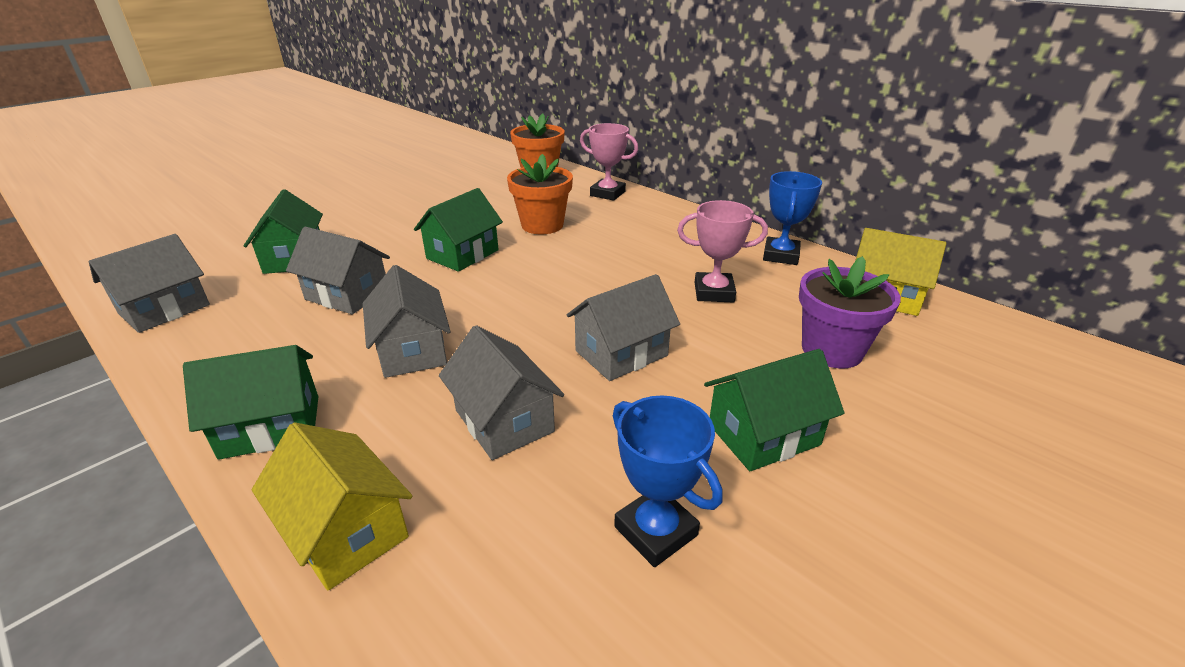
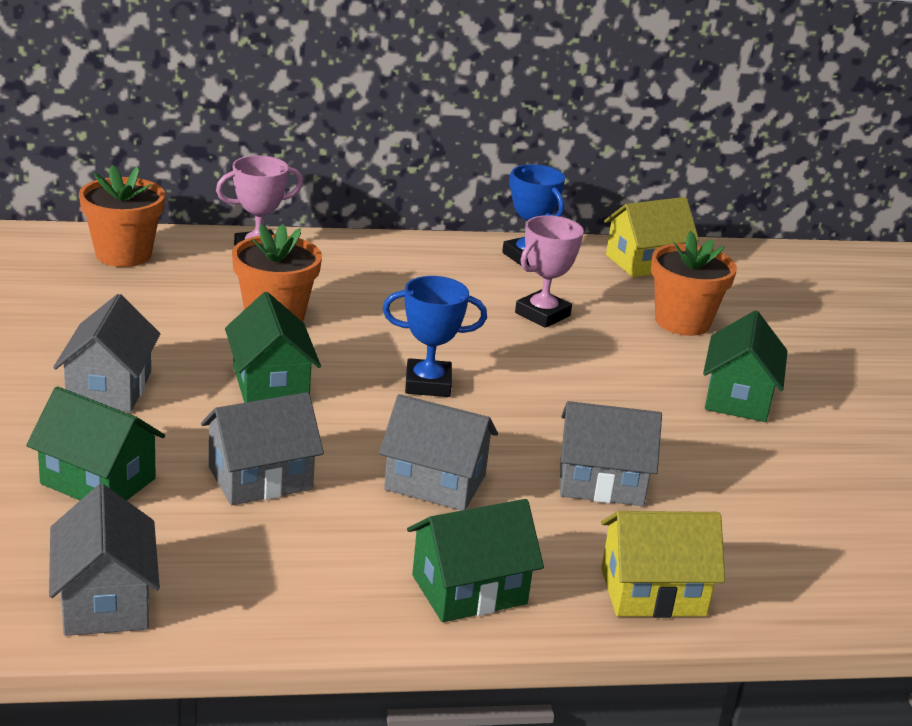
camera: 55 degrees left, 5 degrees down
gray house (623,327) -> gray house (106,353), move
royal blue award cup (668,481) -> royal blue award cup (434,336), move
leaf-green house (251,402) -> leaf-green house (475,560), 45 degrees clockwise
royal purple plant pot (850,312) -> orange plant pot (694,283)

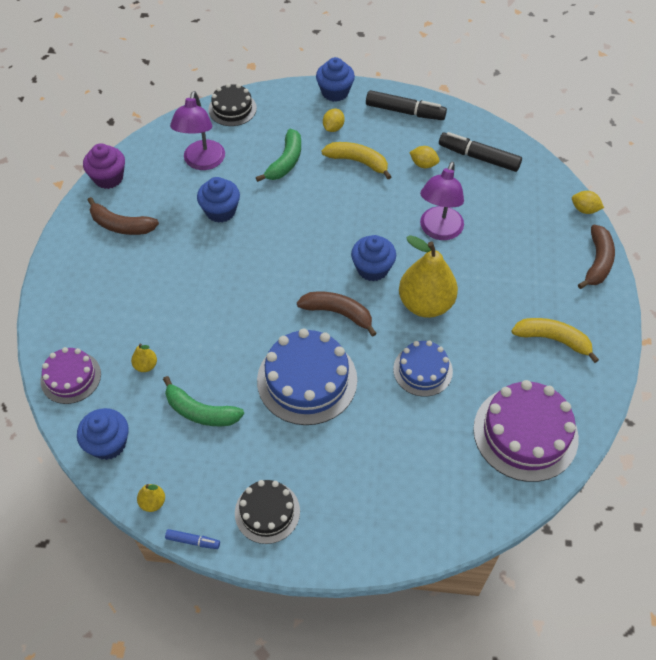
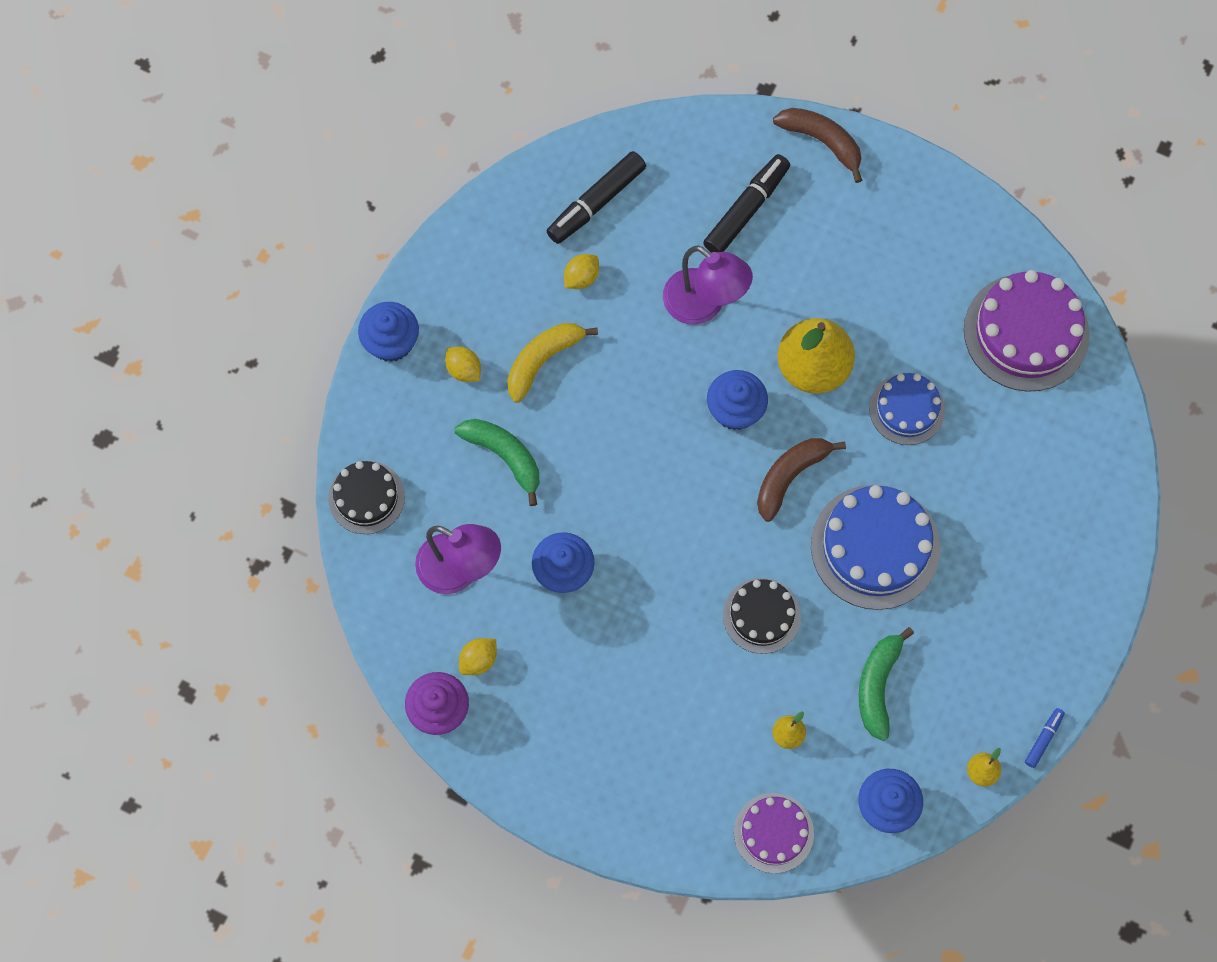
camera: 70 degrees left, 15 degrees up
yellow citrus fruit (588,202) -> yellow citrus fruit (478,656), move
jet-black marker (406,105) -> jet-black marker (746,203), move
jet-black cake (267,512) -> jet-black cake (762,616), move
leaf-green banana (203,401) -> leaf-green banana (886,684), 150 degrees clockwise
dark brown banana (123,216) -> none
yellow banana (555,340) -> none

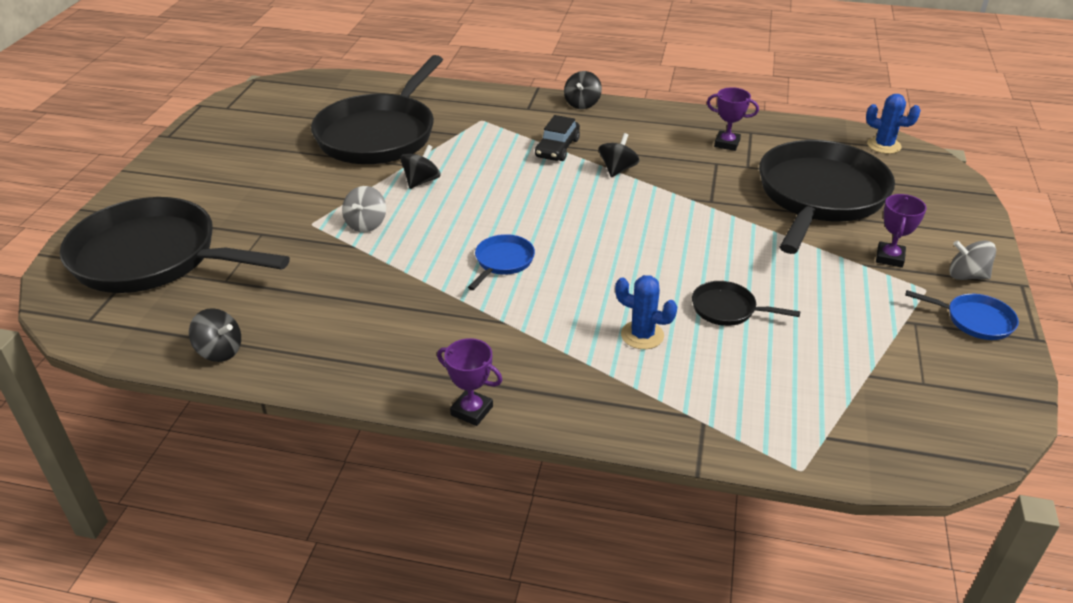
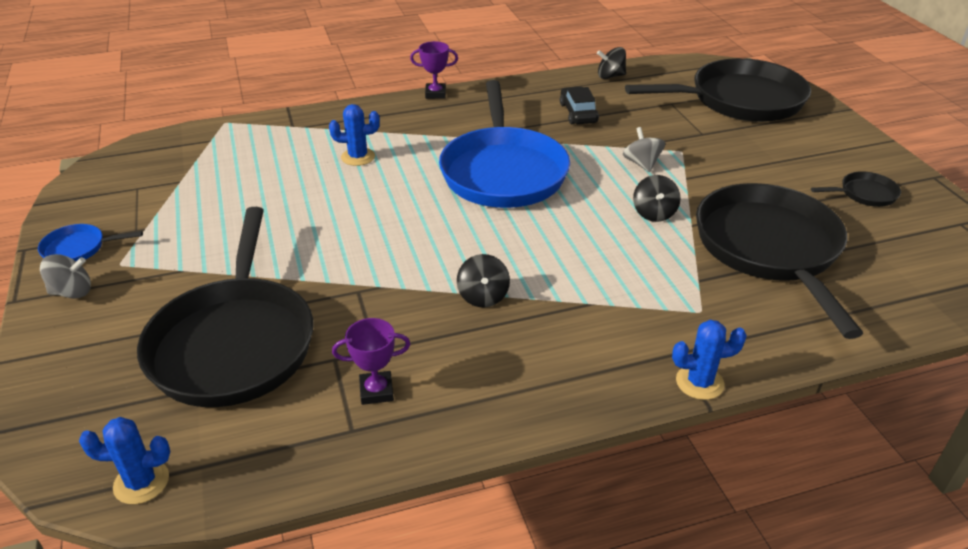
camera: 150 degrees right, 0 degrees up
royal blue skillet (501,262) -> royal blue skillet (504,144), x2.42
jet-black automobile (557,138) -> jet-black automobile (579,105), move
none -> royal blue prickly plant (709,360)
jet-black skillet (746,303) -> jet-black skillet (856,189), move
jet-black toy top (583,90) -> none
royal purple award cup (901,231) -> none

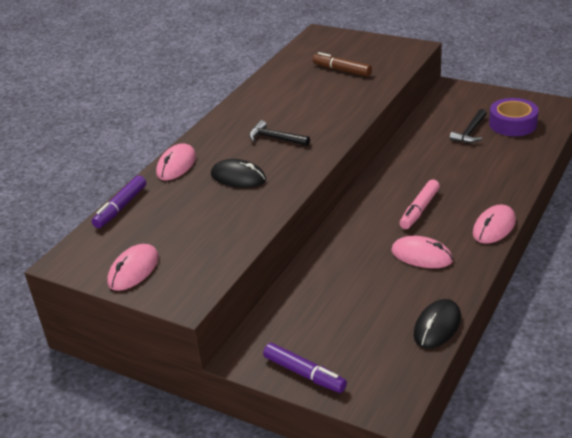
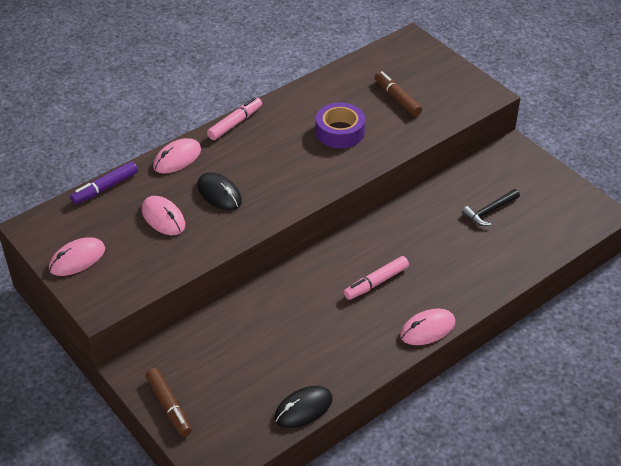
camera: 20 degrees right, 10 degrees up
rose-pink mouse (422,252) -> rose-pink mouse (163,215), move
royal purple marker (305,368) -> dark brown marker (169,402)
none -> rose-pink marker (234,118)
royal purple roll of tape (514,117) -> royal purple roll of tape (340,125), move
jet-black hammer (279,133) -> none

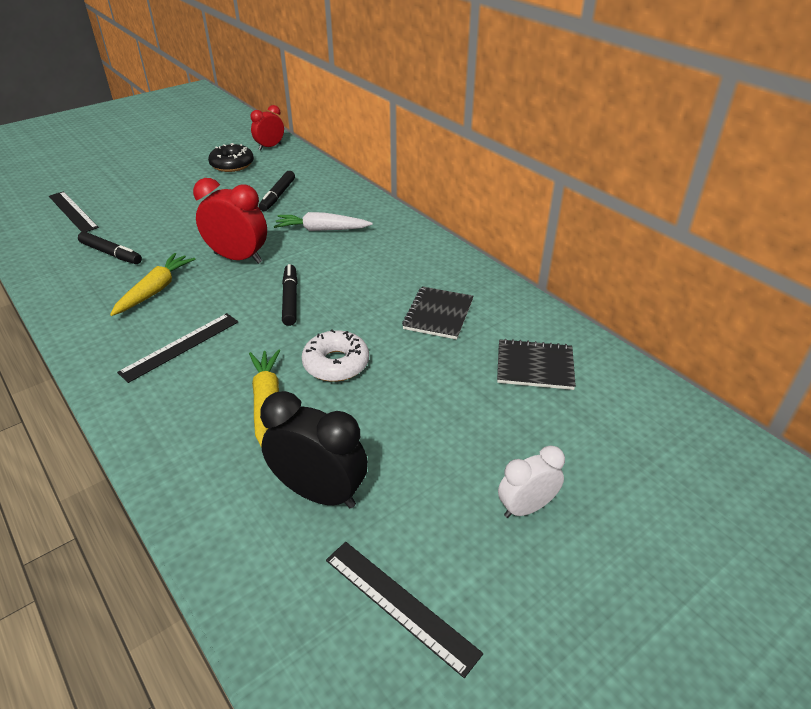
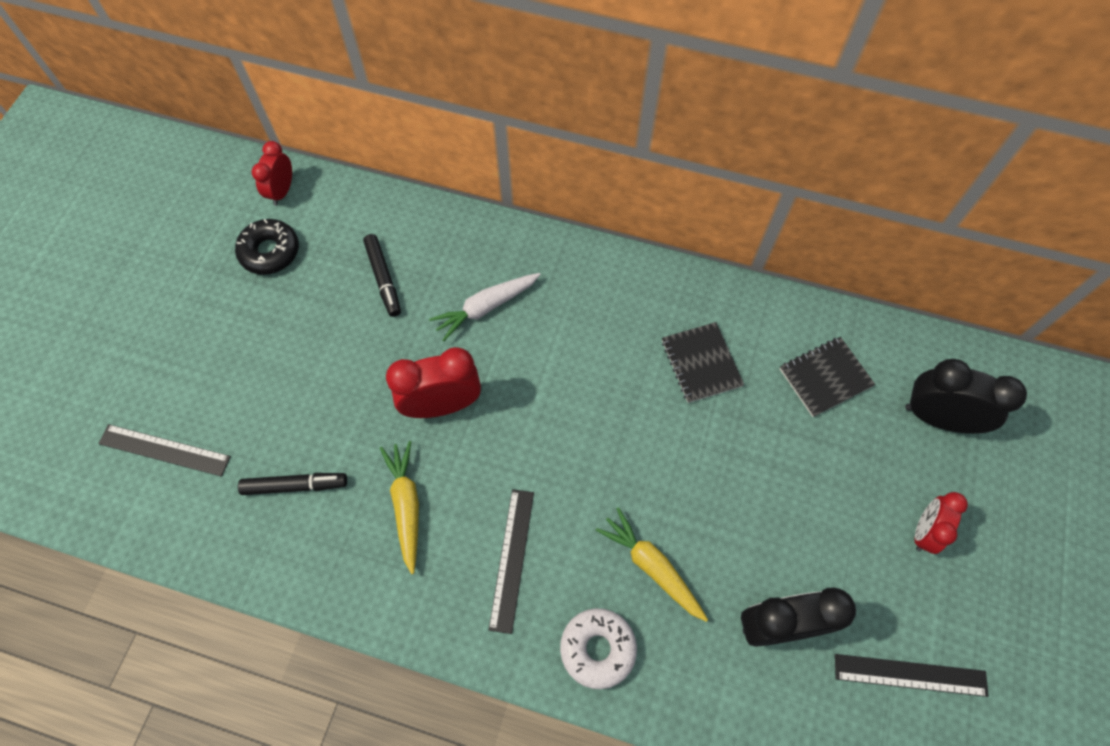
camera: 35 degrees left, 25 degrees up
pure white doughnut (335,355) -> pure white doughnut (598,648), move
none -> jet-black clock (966,396)
pure white clock (531,481) -> crimson clock (941,523)
jet-black marker (290,295) -> none

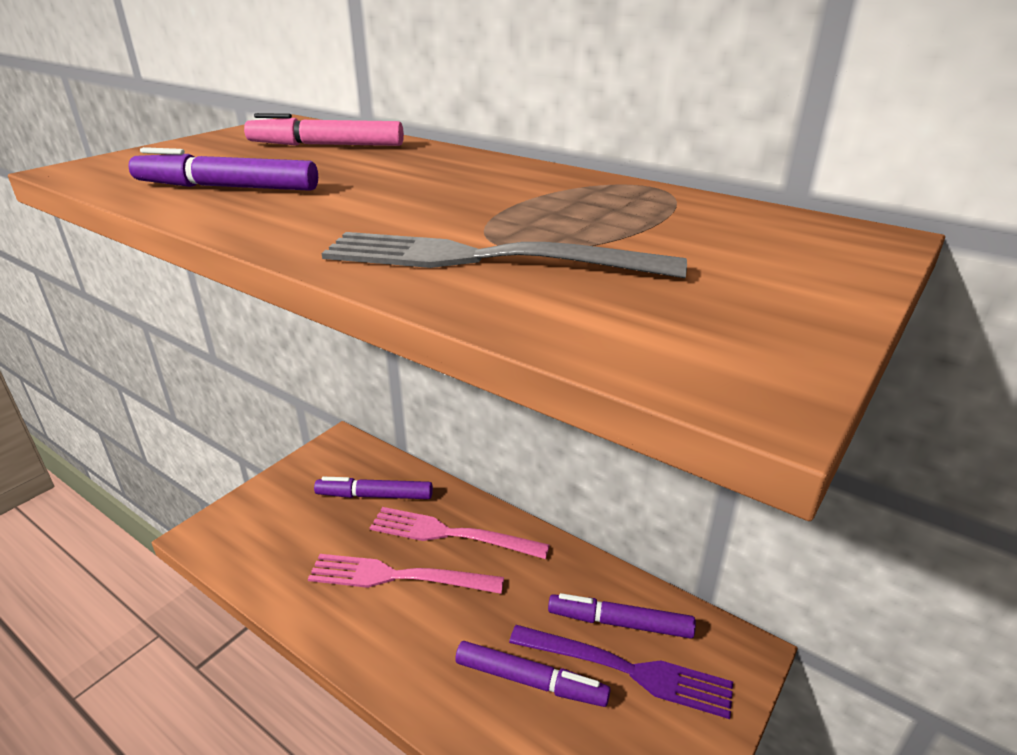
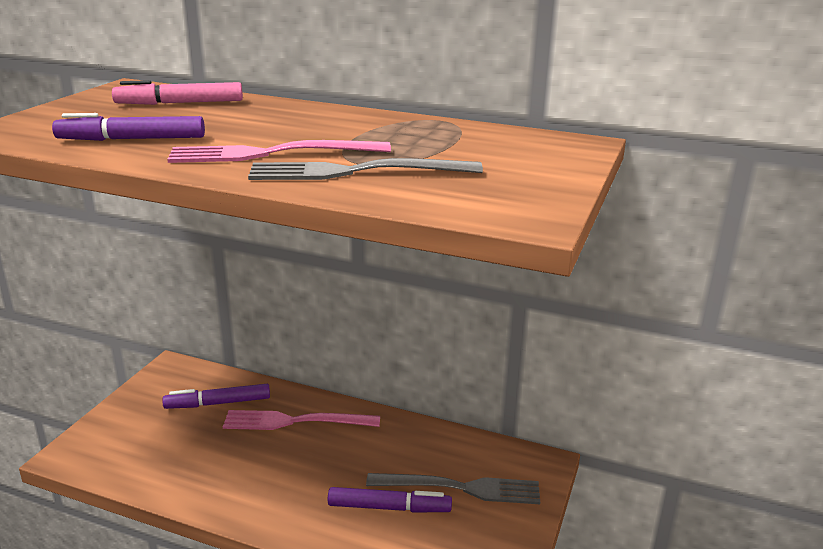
camera: 15 degrees left, 5 degrees down
rose-pink table fork (406,574) -> rose-pink table fork (279,151), move
royal purple table fork (621,672) -> gray table fork (453,488)
royal purple marker (622,616) -> none

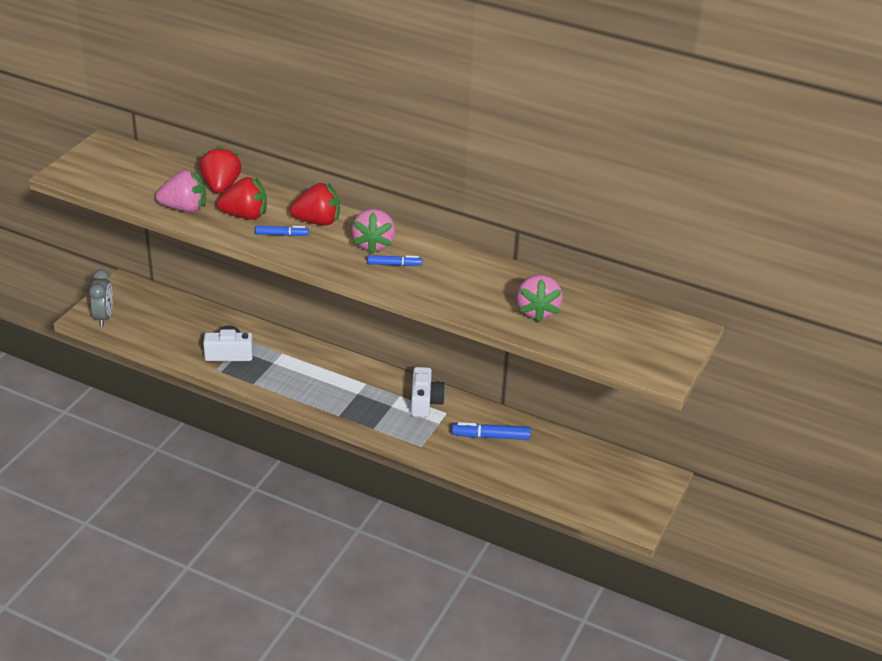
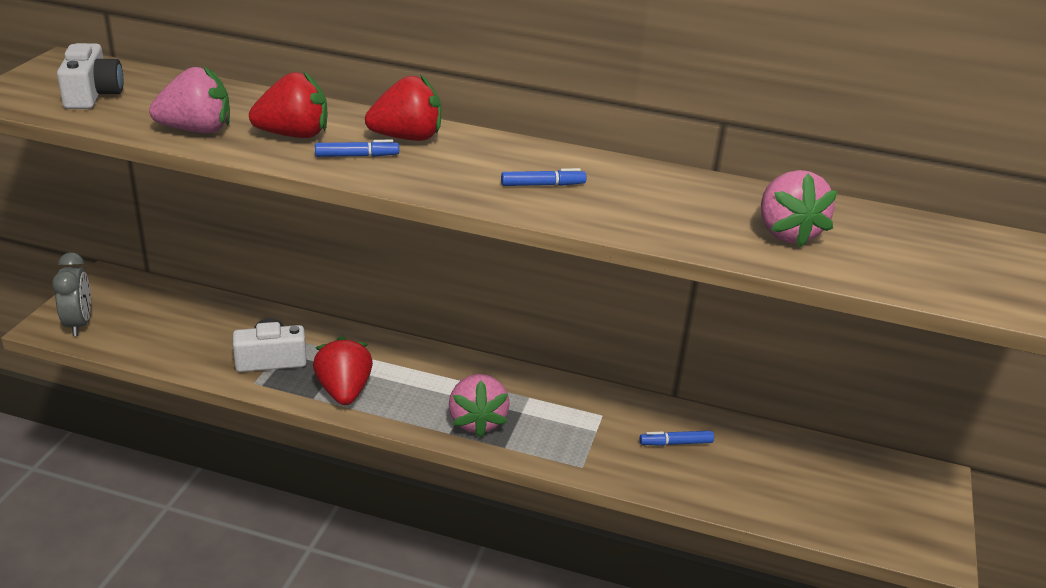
camera: 10 degrees left, 5 degrees down
pure white compact camera (428,392) -> pure white compact camera (90,76), move
crimson strawberry (220,169) -> crimson strawberry (343,370), move
rose-pink strawberry (373,231) -> rose-pink strawberry (479,405), move
royal blue marker (491,431) -> royal blue marker (676,438), x0.65

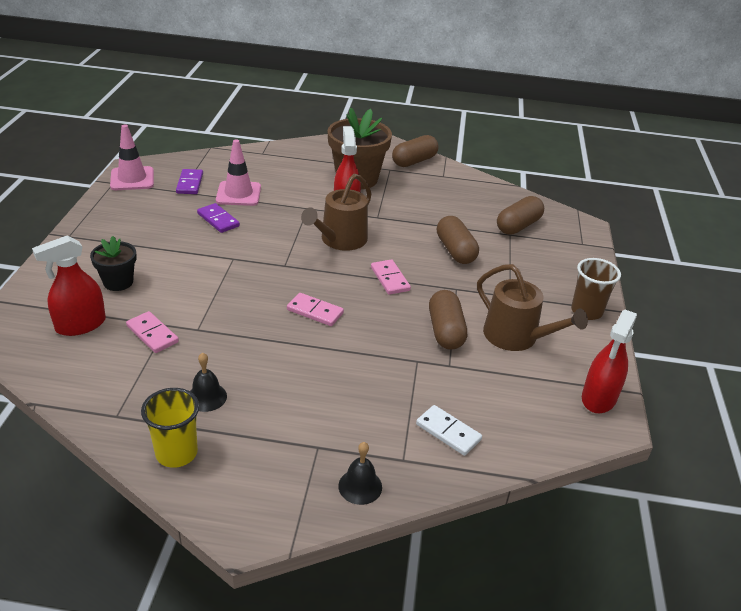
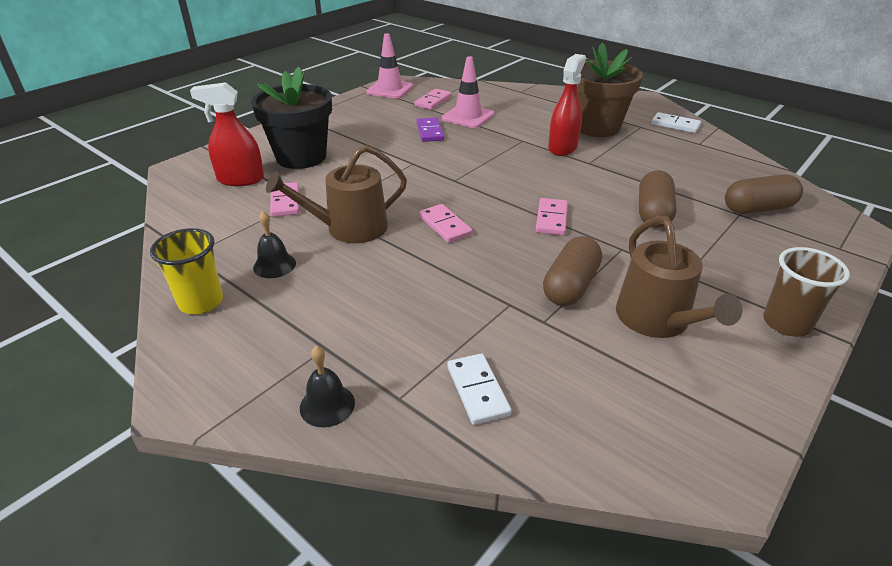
camera: 35 degrees right, 0 degrees up
jet-black plant pot (113,263) -> jet-black plant pot (291,118), x1.81
dark brown watering pot (336,212) -> dark brown watering pot (336,194), move
royal purple domino (189,181) -> rose-pink domino (433,99)
dark brown pill shape (415,151) -> pure white domino (676,122)
crimson spray cleaner (609,361) -> none

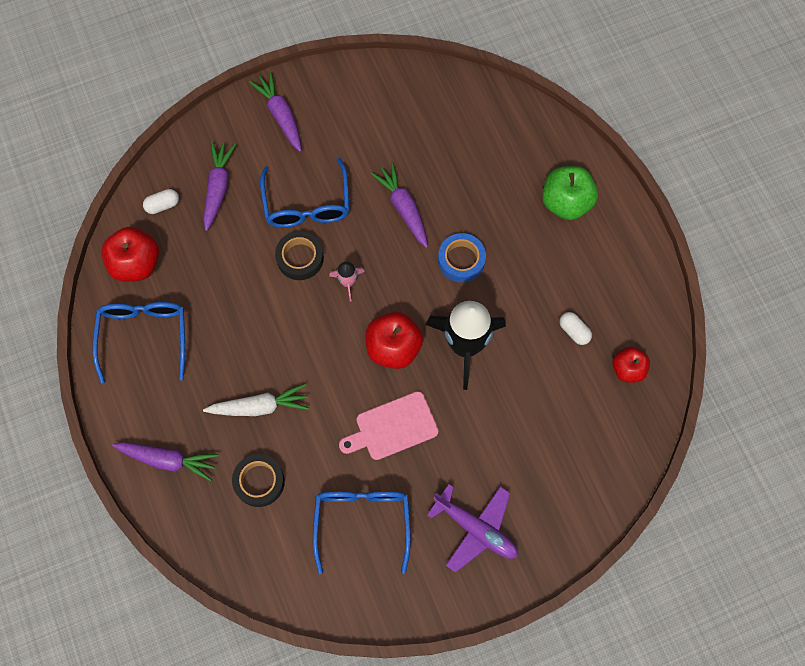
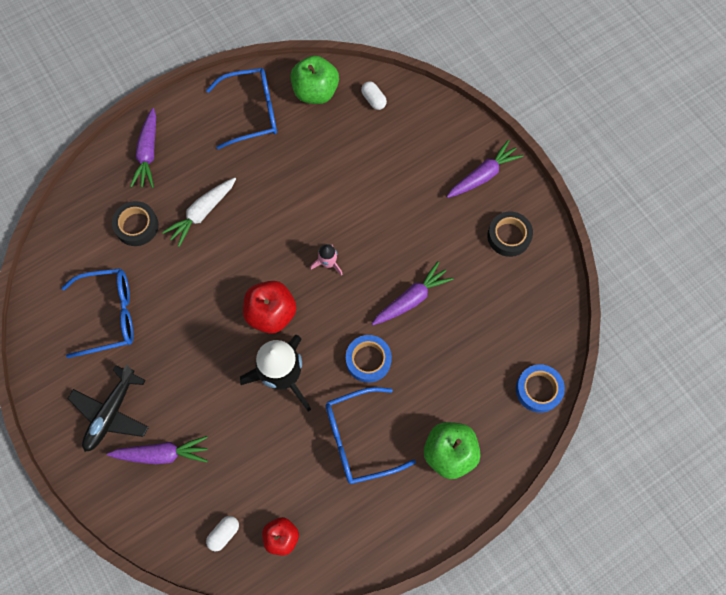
camera: 80 degrees right, 0 degrees up
royal purple toy plane (472,528) -> jet-black toy plane (108,408)
royal purple toy carrot (219,186) -> royal purple toy carrot (157,450), move
pure white toy carrot (256,400) -> pure white toy carrot (199,212), 60 degrees clockwise
pure white pill shape (576,328) -> pure white pill shape (222,533), move
crimson toy apple (130,254) -> leaf-green toy apple (315,80)
royal blue spectacles (304,193) -> royal blue spectacles (370,435), move
jet-black roll of tape (299,255) -> jet-black roll of tape (510,234), move
none -> royal blue roll of tape (540,388)
rose-pink chopping board (388,425) -> none

